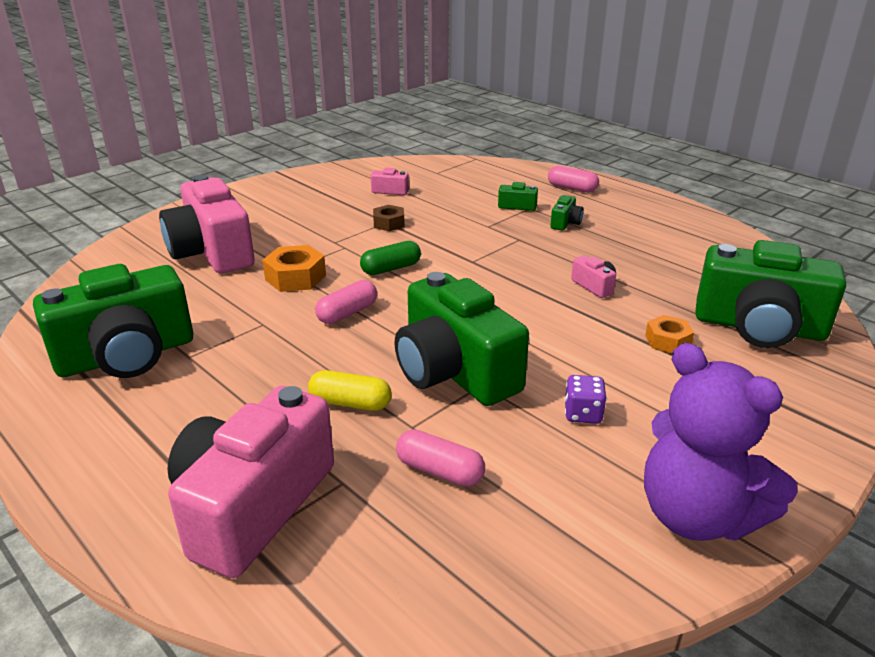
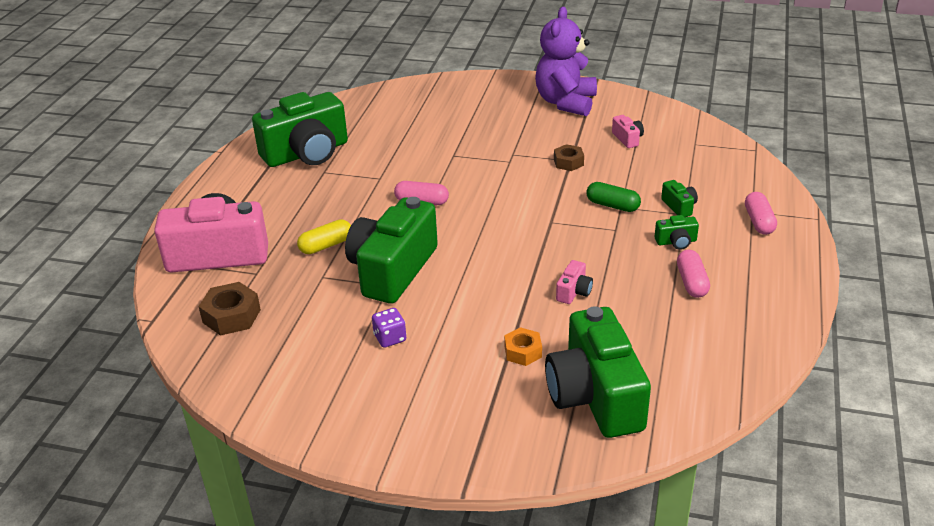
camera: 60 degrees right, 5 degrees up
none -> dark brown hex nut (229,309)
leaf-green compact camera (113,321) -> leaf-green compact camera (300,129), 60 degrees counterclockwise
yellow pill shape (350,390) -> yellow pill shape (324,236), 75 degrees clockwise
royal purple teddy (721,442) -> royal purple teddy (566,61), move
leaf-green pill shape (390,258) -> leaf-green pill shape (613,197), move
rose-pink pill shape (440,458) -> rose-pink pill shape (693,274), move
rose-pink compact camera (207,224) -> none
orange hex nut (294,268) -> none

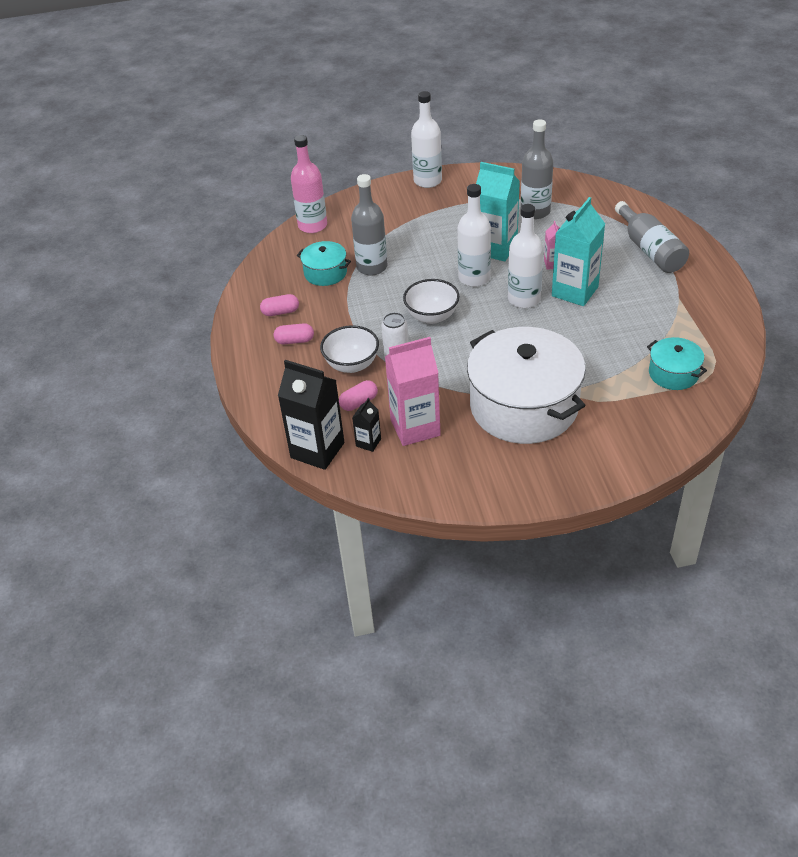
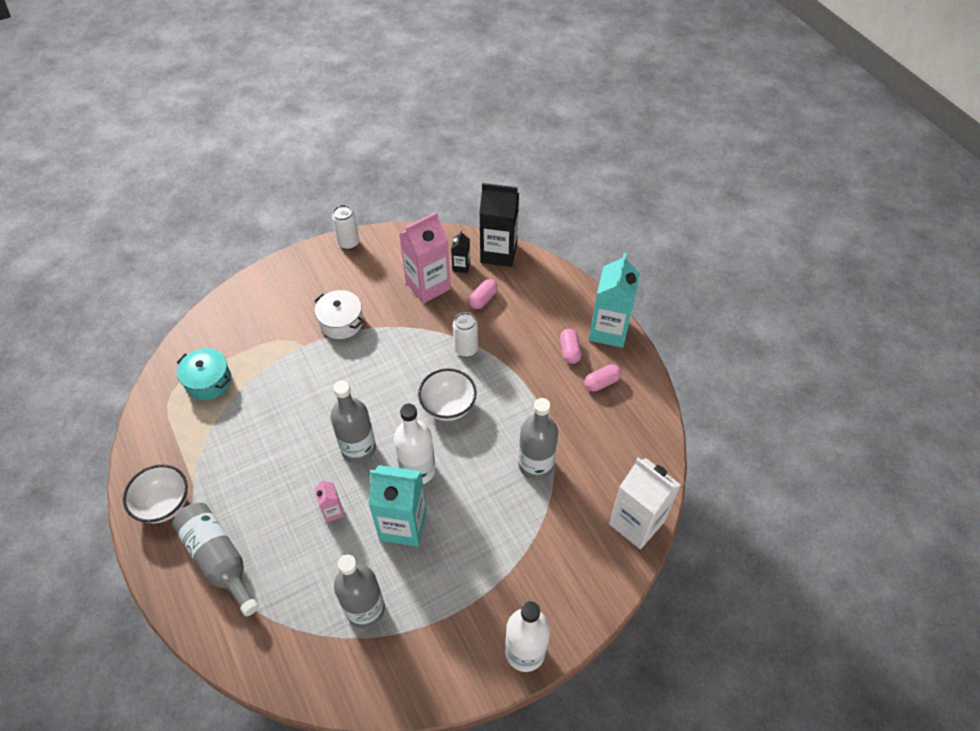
camera: 160 degrees right, 10 degrees up
pure white serving bowl (349,349) -> pure white serving bowl (155,493), move
pure white pot (526,385) -> pure white pot (339,314), x0.47
pure white bottle (525,256) -> gray bottle (353,422)
none -> pure white tin (345,227)
rose-pink pill shape (294,333) -> rose-pink pill shape (571,346), 75 degrees counterclockwise
aqua milk carton (578,251) -> aqua milk carton (614,300), move
rose-pink bottle (309,184) -> pure white milk carton (645,503)
aqua pot (324,263) -> none

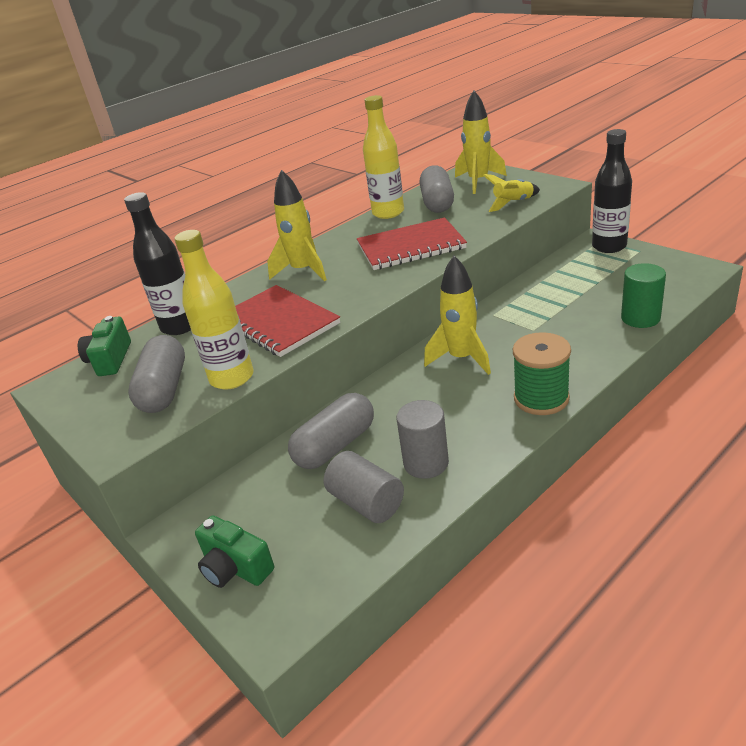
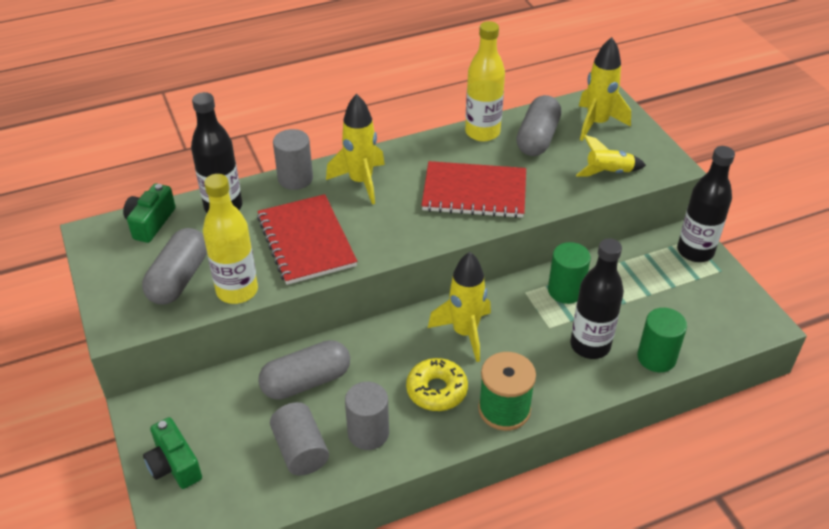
camera: 15 degrees right, 10 degrees up
none -> gray cylinder (293,159)
none -> yellow doughnut (437,384)
none -> leaf-green cylinder (569,273)
none -> jet-black bottle (597,298)

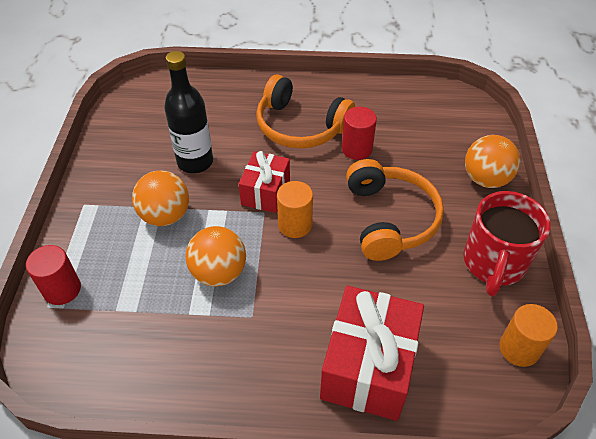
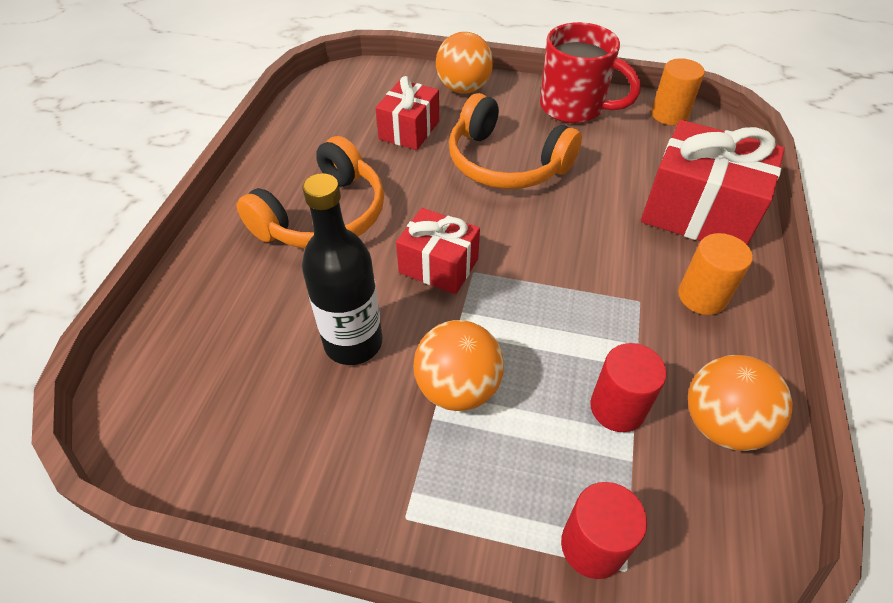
camera: 80 degrees left, 0 degrees up
none -> crimson present (407,113)
orange headset (395,210) -> orange headset (515,141), 150 degrees counterclockwise
crimson cylinder (359,133) -> crimson cylinder (628,387), move
orange cylinder (295,209) -> orange cylinder (715,274), move
orange play ball (215,256) -> orange play ball (740,403), move

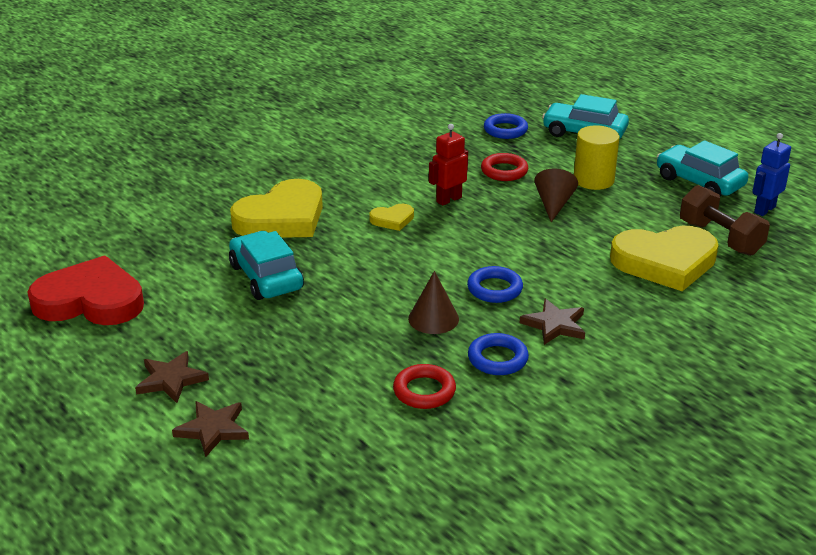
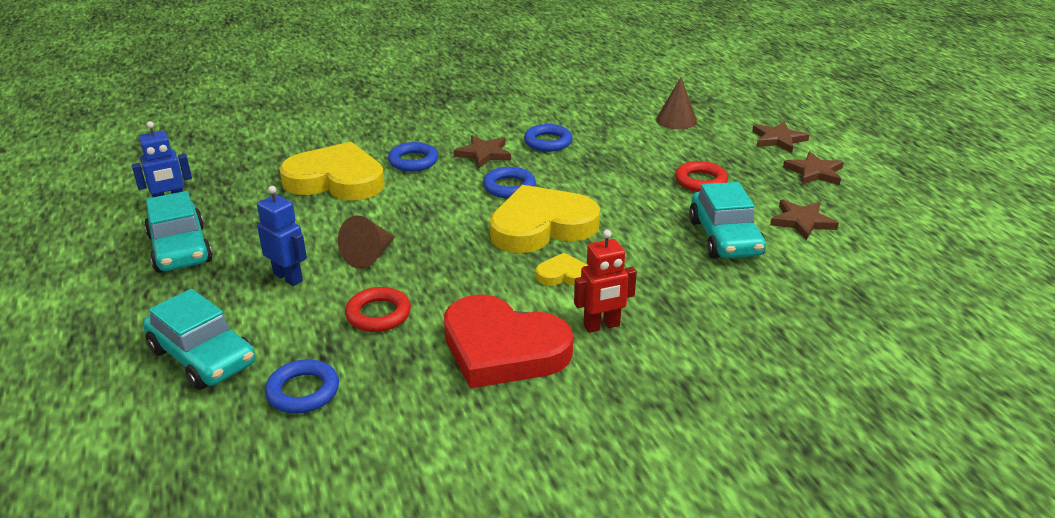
camera: 160 degrees left, 0 degrees up
yellow cylinder (597,157) -> royal blue toy robot (282,236)
none -> royal blue hoop (413,157)
crimson love heart (85,290) -> crimson love heart (508,341), move
yellow love heart (276,208) -> yellow love heart (545,219), move
crimson toy robot (448,165) -> crimson toy robot (605,281), move
dark brown cone shape (433,302) -> dark brown cone shape (676,103), move
crimson hoop (424,386) -> crimson hoop (701,176), move
none -> dark brown five-pointed star (804,220)
dark brown dumbbell (725,220) -> none

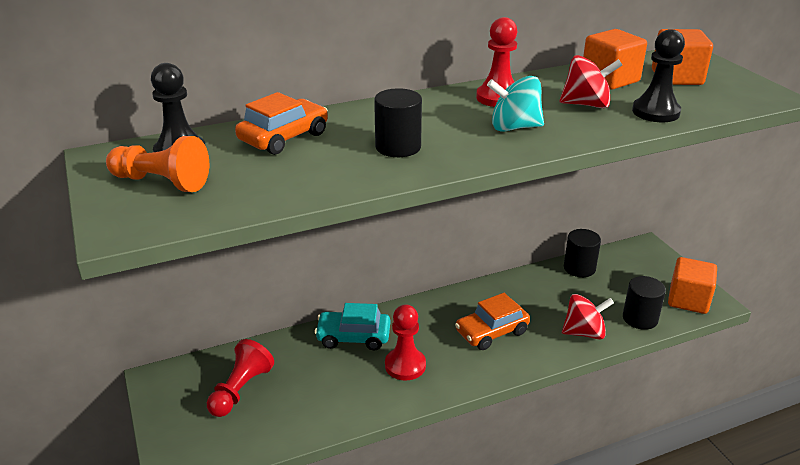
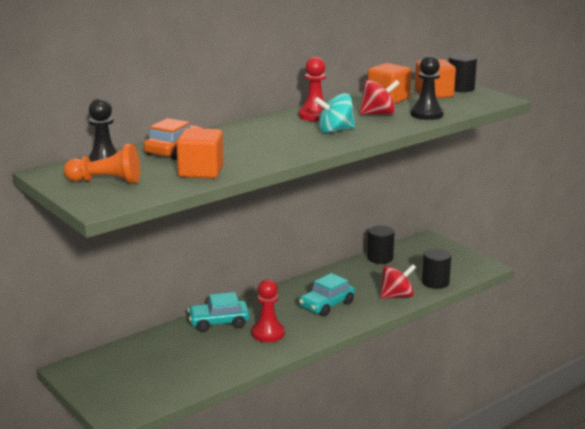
camera: 15 degrees left, 10 degrees down
orange cube (692,285) -> orange cube (200,153), move
orange automobile (492,321) -> aqua automobile (327,295)
jet-black cylinder (398,122) -> jet-black cylinder (463,73), move
crimson game pawn (240,378) -> none

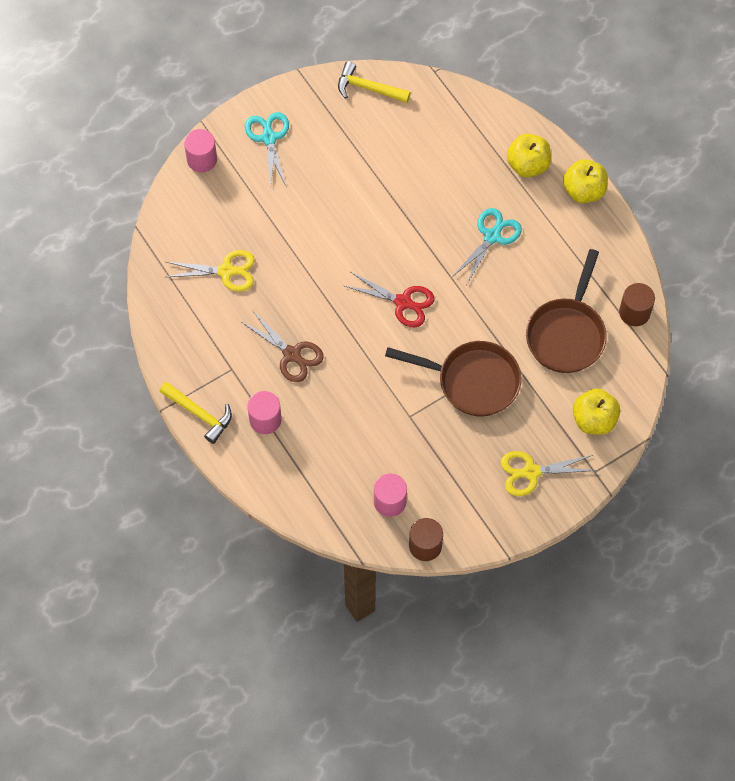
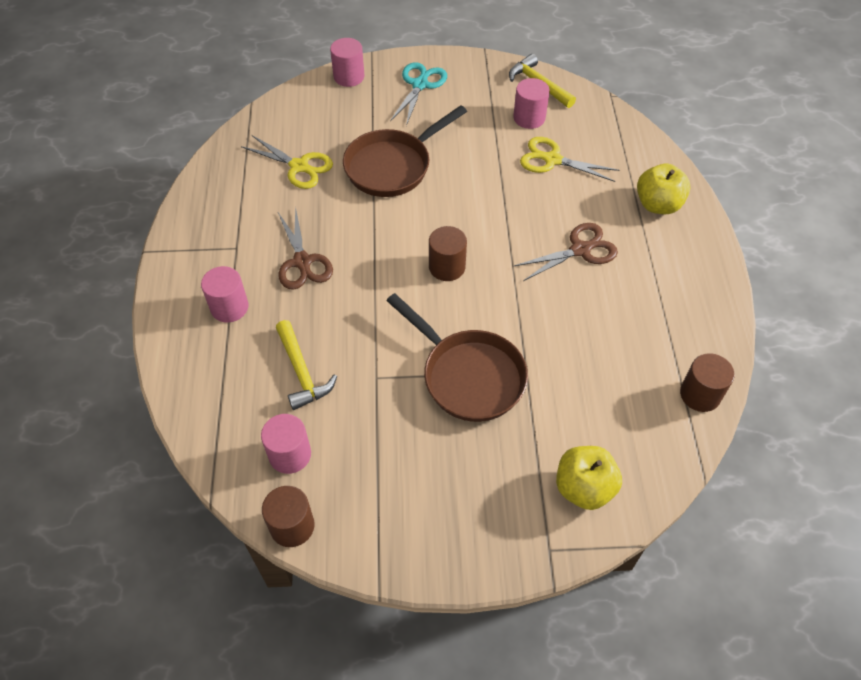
camera: 30 degrees right, 10 degrees down
yellow hammer (195,413) -> yellow hammer (306,365), move
dark brown skillet (566,311) -> dark brown skillet (405,151), move
crimson pair of scissors (389,299) -> dark brown cylinder (448,253)
none -> rose-pink cylinder (531,103)
aqua pair of scissors (487,246) -> dark brown pair of scissors (566,252)
yellow pair of scissors (549,473) -> yellow pair of scissors (569,159), move
yellow toy apple (585,181) -> none

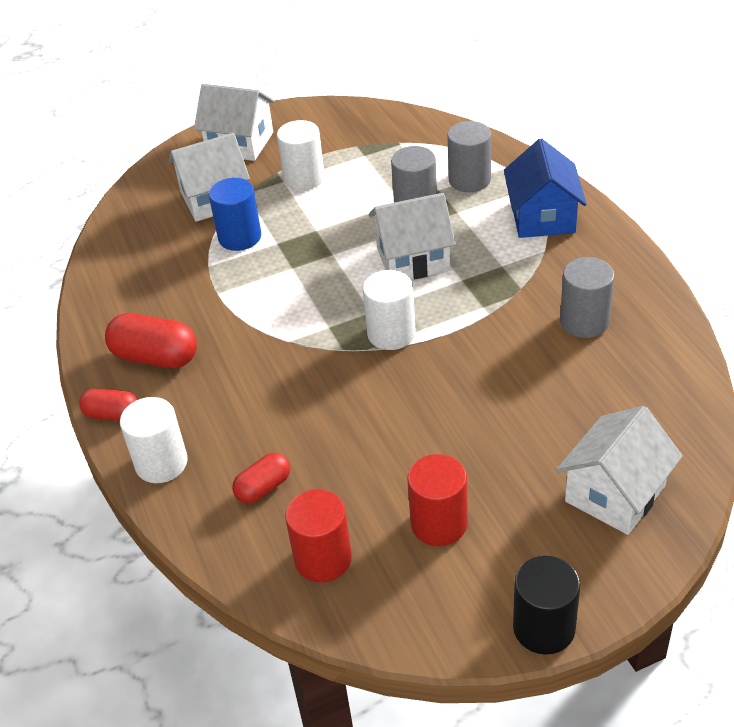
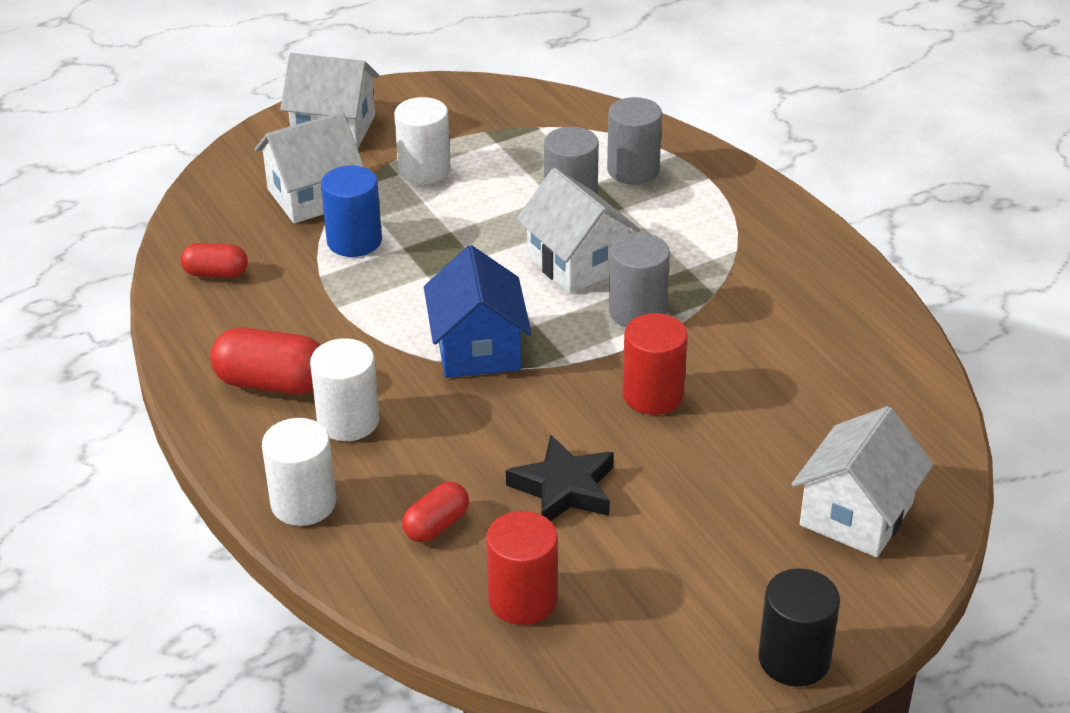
camera: 10 degrees left, 5 degrees down
crimson pill shape (108,405) -> crimson pill shape (214,260), move
pure white cylinder (389,310) -> pure white cylinder (344,389), move
royal blue house (545,188) -> royal blue house (478,311), move
none -> jet-black five-pointed star (560,478)
pure white house (412,236) -> pure white house (578,231), 75 degrees clockwise
gray cylinder (587,297) -> gray cylinder (639,280), move
crimson cylinder (437,500) -> crimson cylinder (655,364), move

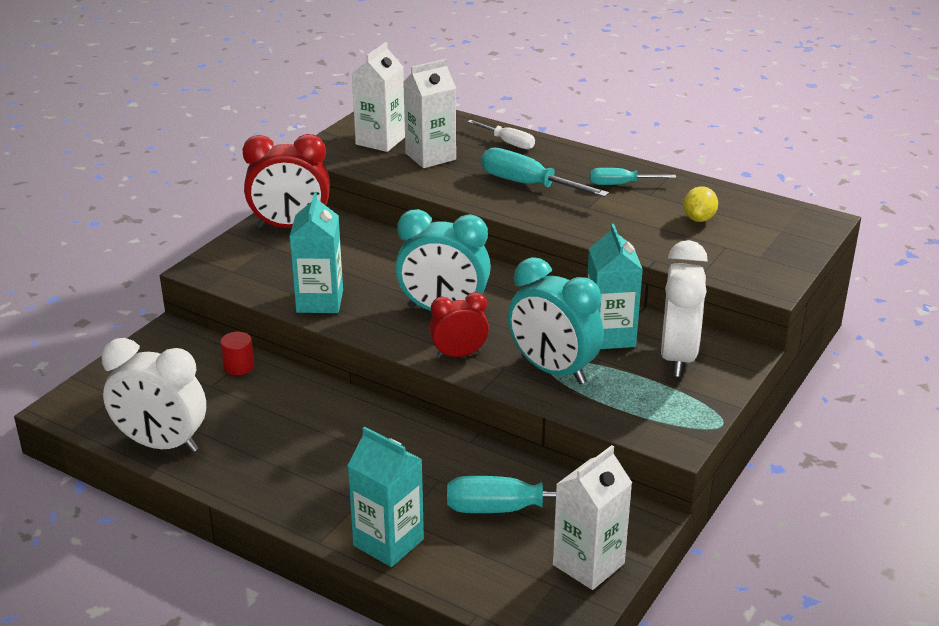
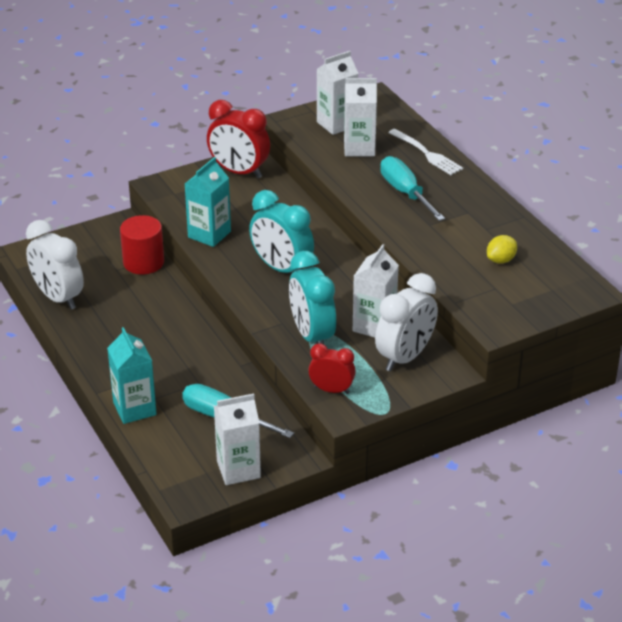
camera: 30 degrees right, 5 degrees up
crimson cylinder (237,353) -> crimson cylinder (142,245), x1.86
crimson clock (459,325) -> crimson clock (332,368), move
aqua milk carton (615,286) -> pure white milk carton (376,290)
pure white hand screwdriver (501,135) -> pure white table fork (425,152)
aqua hand screwdriver (633,176) -> none

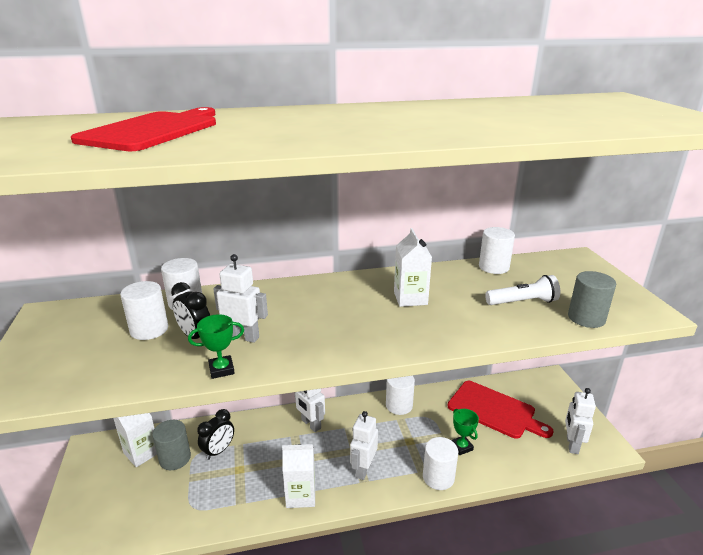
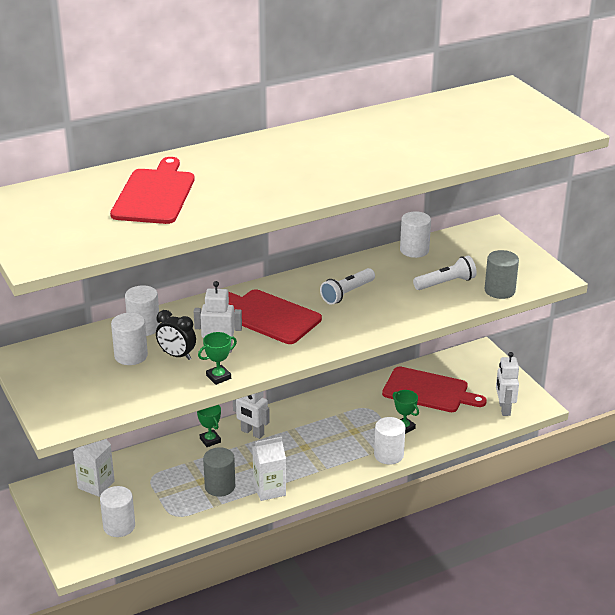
camera: 15 degrees left, 5 degrees up
pure white cylinder (400,395) -> pure white cylinder (117,511), move
none -> leaf-green award cup (209,426)
gray cylinder (171,445) -> gray cylinder (219,472), move
none -> crimson chopping board (275,316)
pure white milk carton (413,267) -> pure white pocket torch (347,286)
jet-black clock (215,434) -> none
pure white toy robot (364,445) -> none

